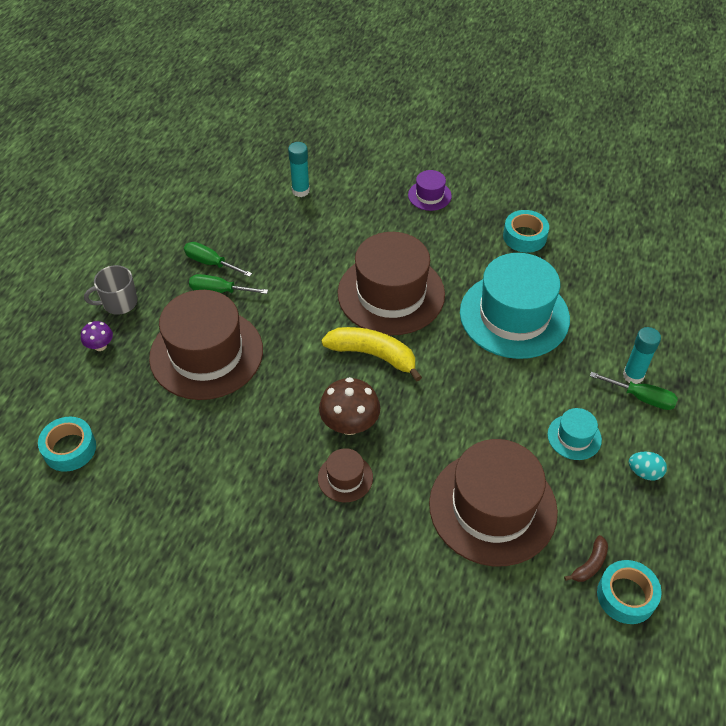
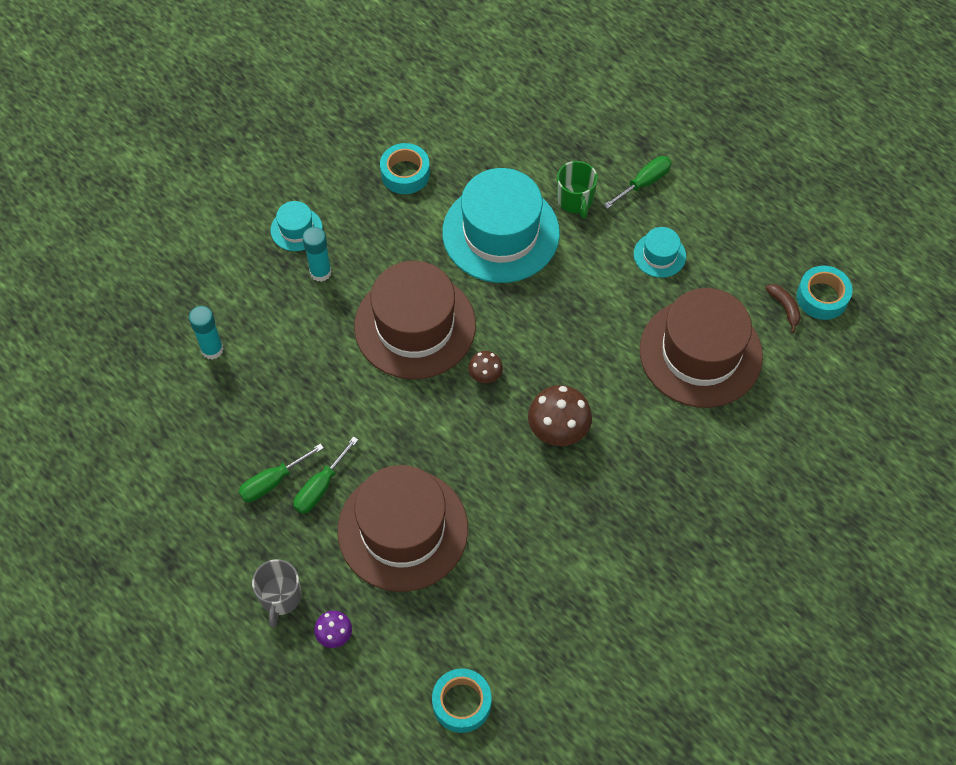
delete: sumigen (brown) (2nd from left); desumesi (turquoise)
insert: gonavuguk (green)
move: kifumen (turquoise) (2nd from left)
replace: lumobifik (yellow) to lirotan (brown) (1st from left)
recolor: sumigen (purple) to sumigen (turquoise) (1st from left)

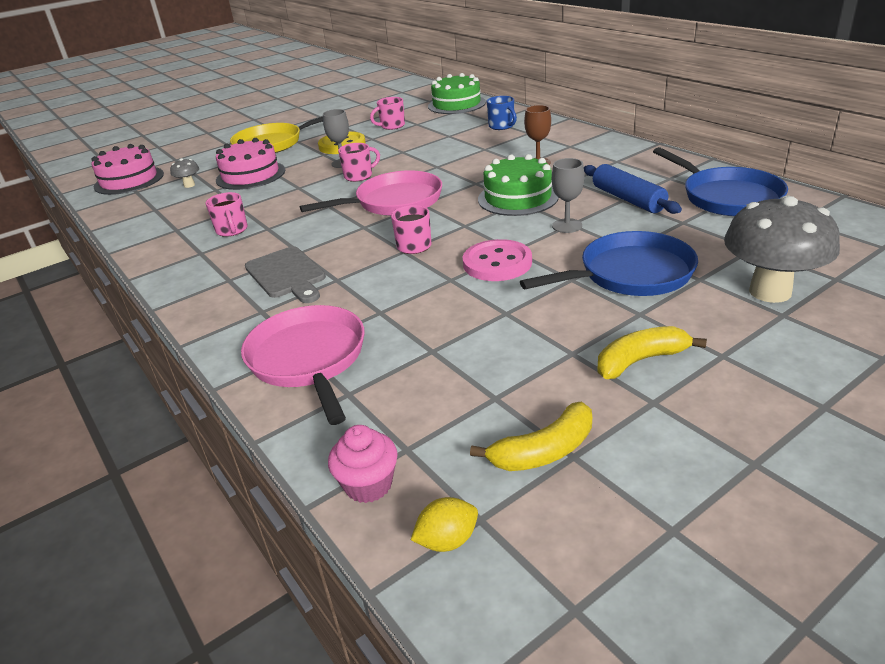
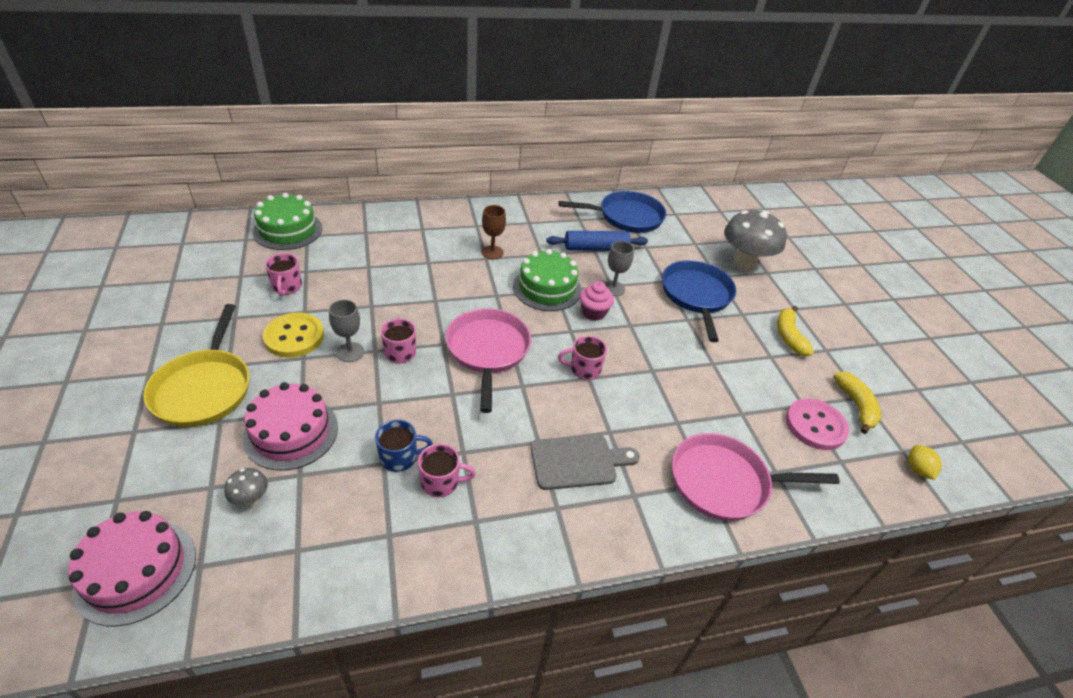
move: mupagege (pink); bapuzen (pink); gonavuguk (blue)

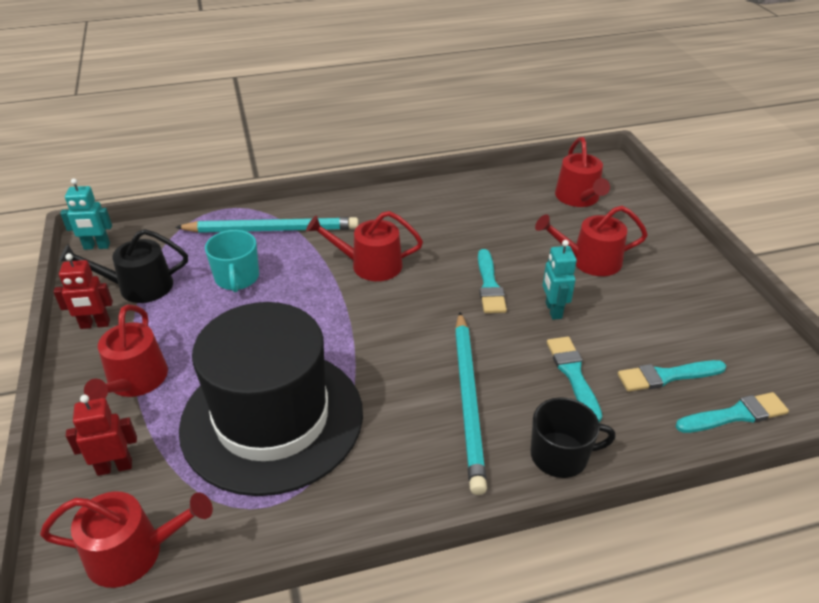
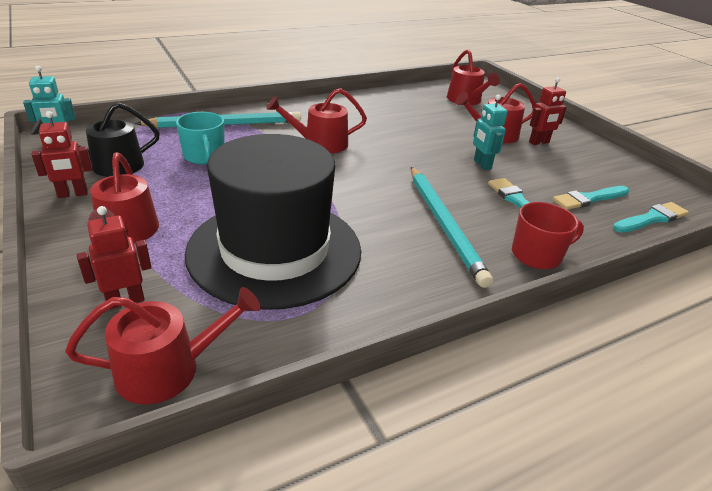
delete: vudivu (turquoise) (1st from left)
insert: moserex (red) (3rd from left)
recolor: gonavuguk (black) to gonavuguk (red)

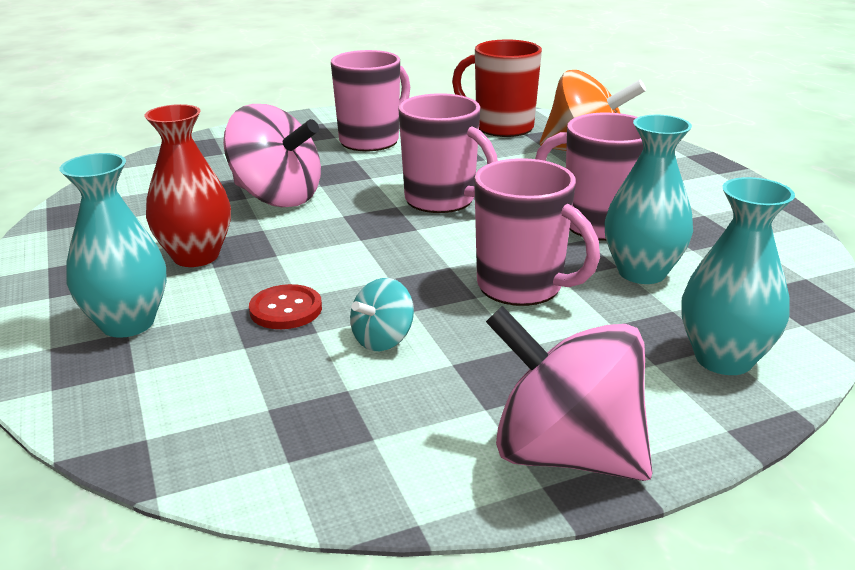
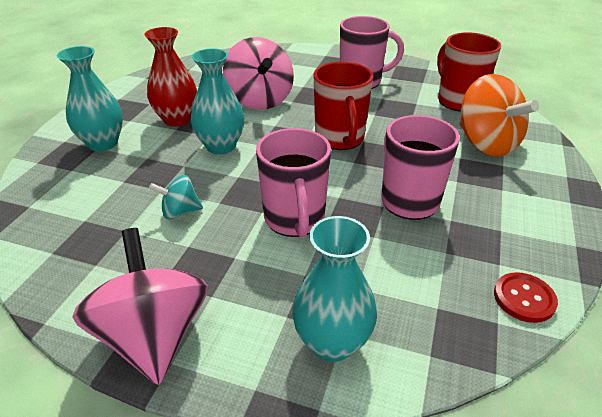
move: bapuzen (red); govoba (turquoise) (2nd from left)
recolor: gonavuguk (pink) (2nd from left) to gonavuguk (red) (1st from left)

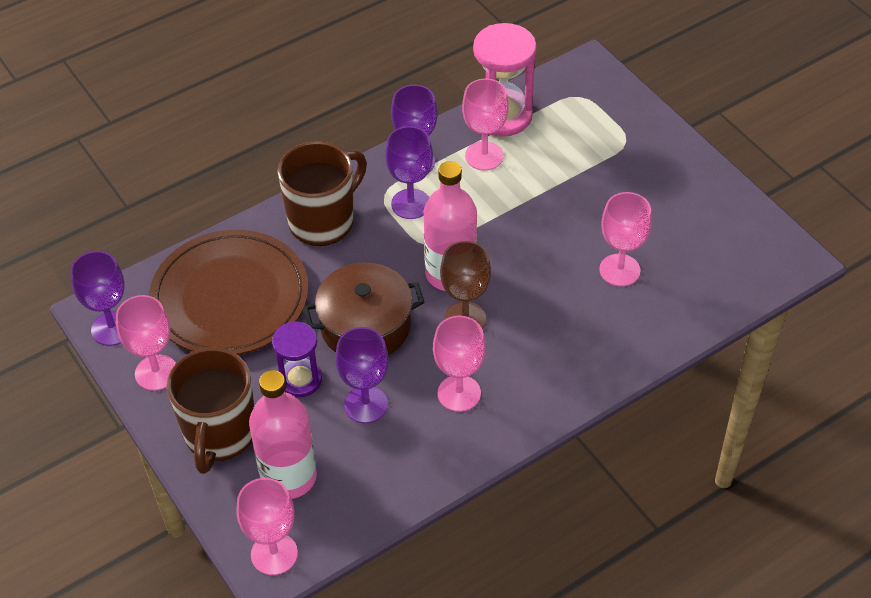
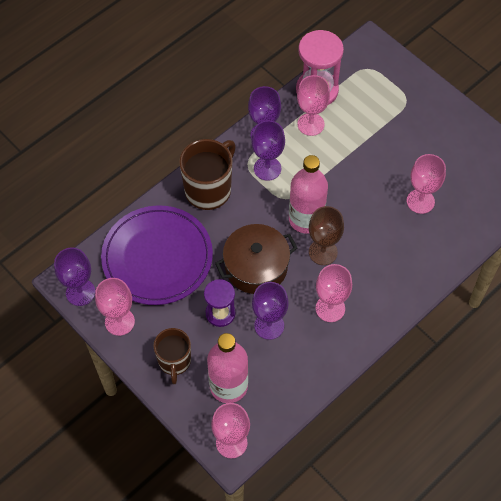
recolor: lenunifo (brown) to lenunifo (purple)
resize: gonavuguk (brown) (1st from left) x0.66

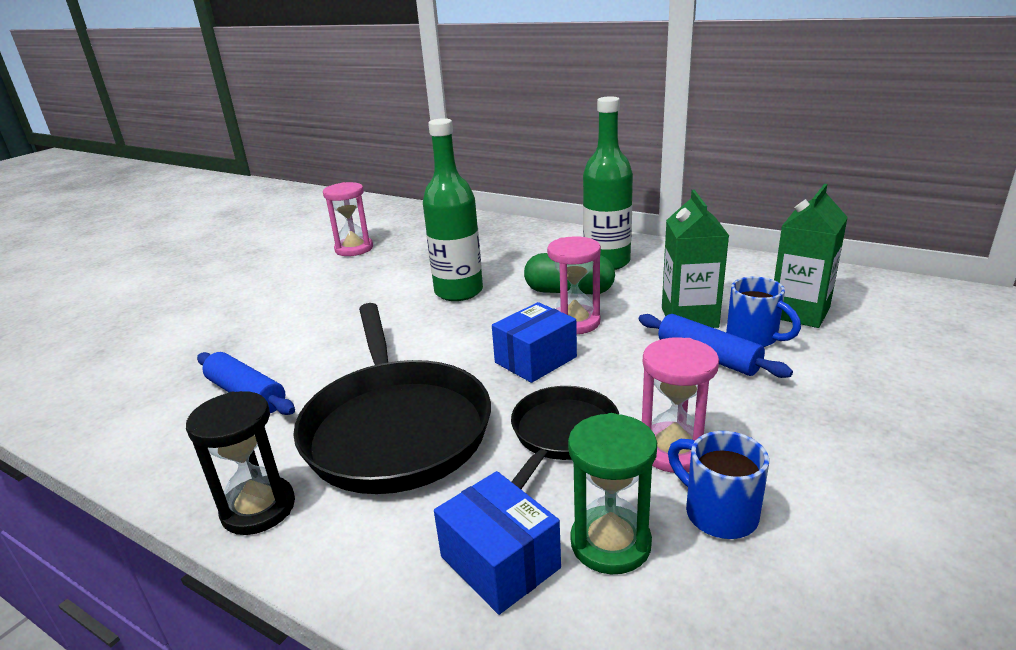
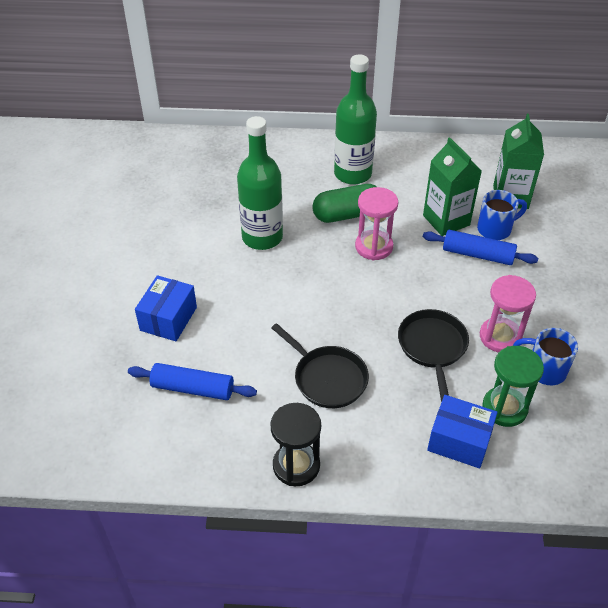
delete: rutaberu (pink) (1st from left)
move: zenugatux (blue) (2nd from left in the first image) to zenugatux (blue) (1st from left)
rotate: gonavuguk (blue) (2nd from left in the first image) 45 degrees counterclockwise
resize: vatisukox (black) (1st from left) x0.55

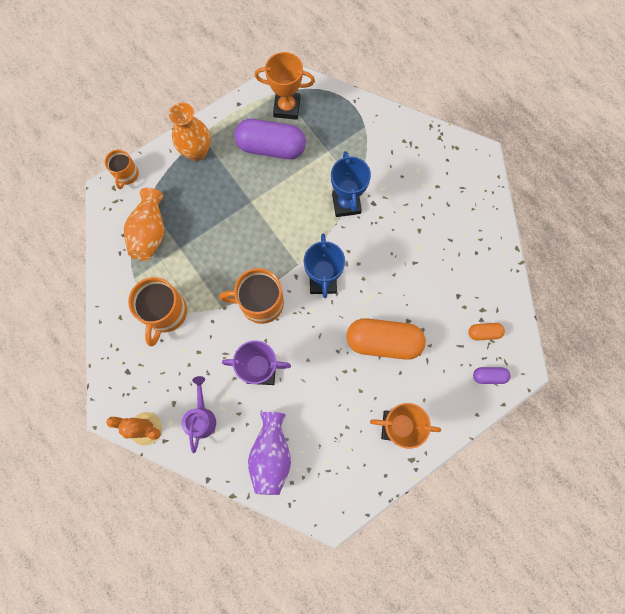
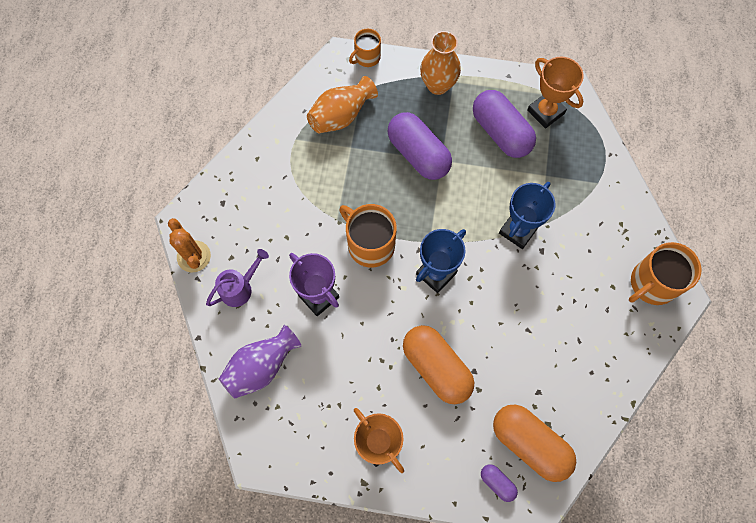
insert: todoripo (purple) (1st from left)
move: gonavuguk (orange) (2nd from left in the first image) to gonavuguk (orange) (3rd from left)
resize: todoripo (orange) (2nd from left) x2.16

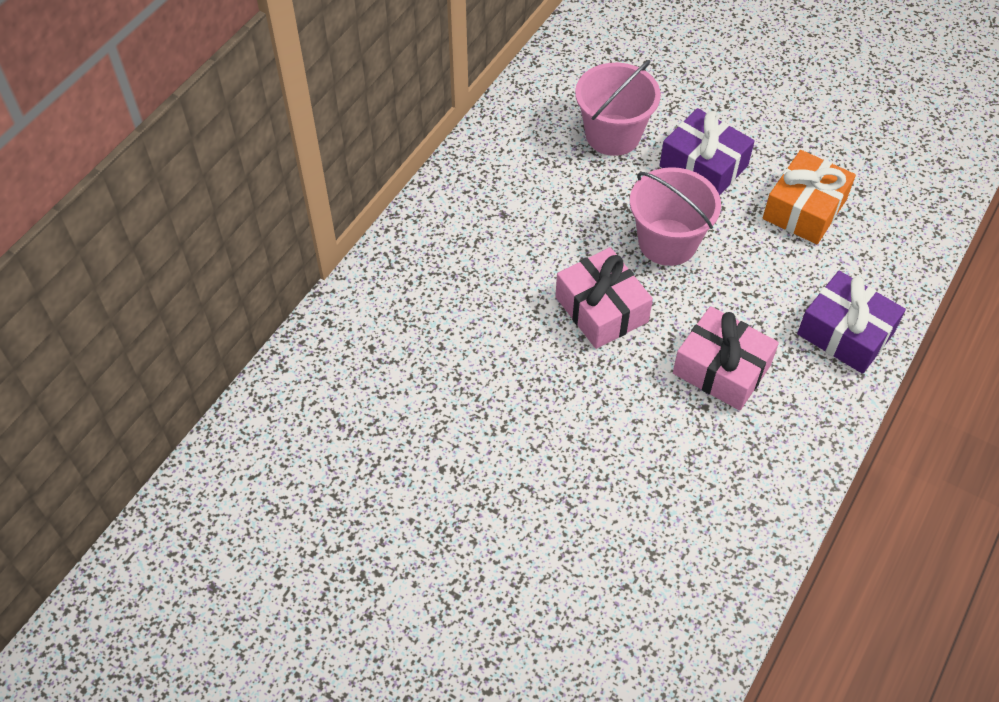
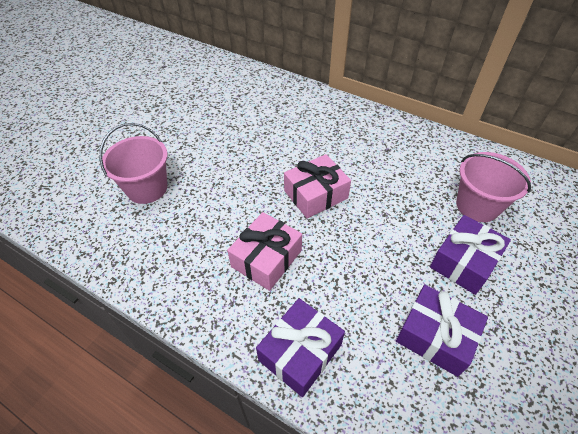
move: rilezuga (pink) (2nd from left in the first image) to rilezuga (pink) (1st from left)
recolor: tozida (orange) to tozida (purple) (2nd from left)

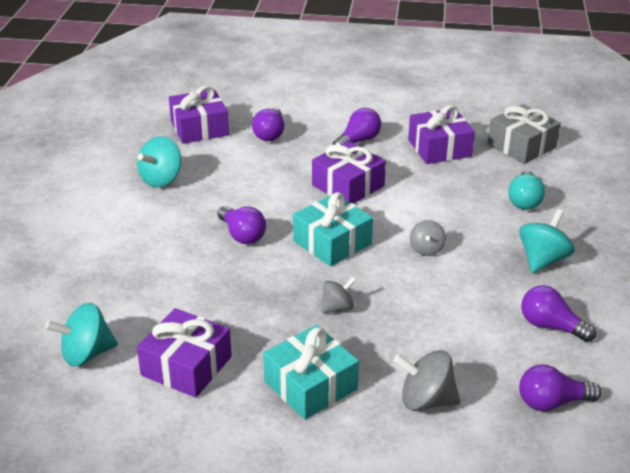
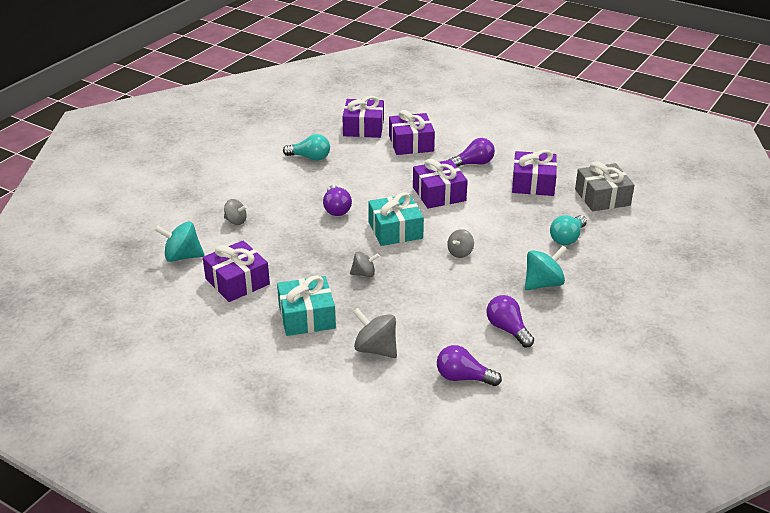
insert: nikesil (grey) (1st from left)
replace: nikesil (turquoise) (2nd from left) to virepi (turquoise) (1st from left); virepi (purple) (2nd from left) to tozida (purple) (3rd from left)

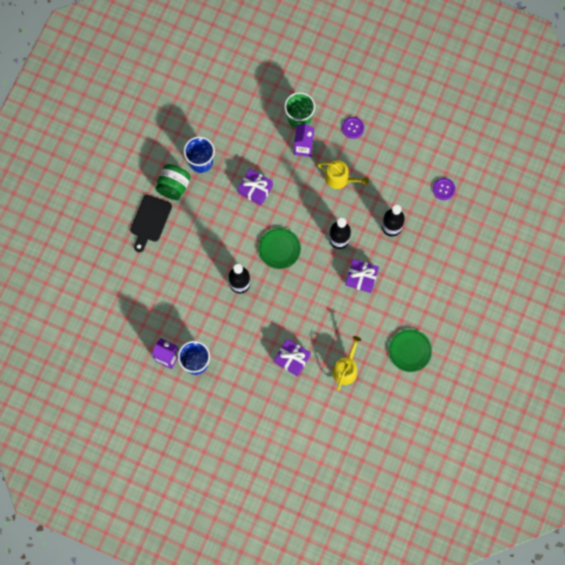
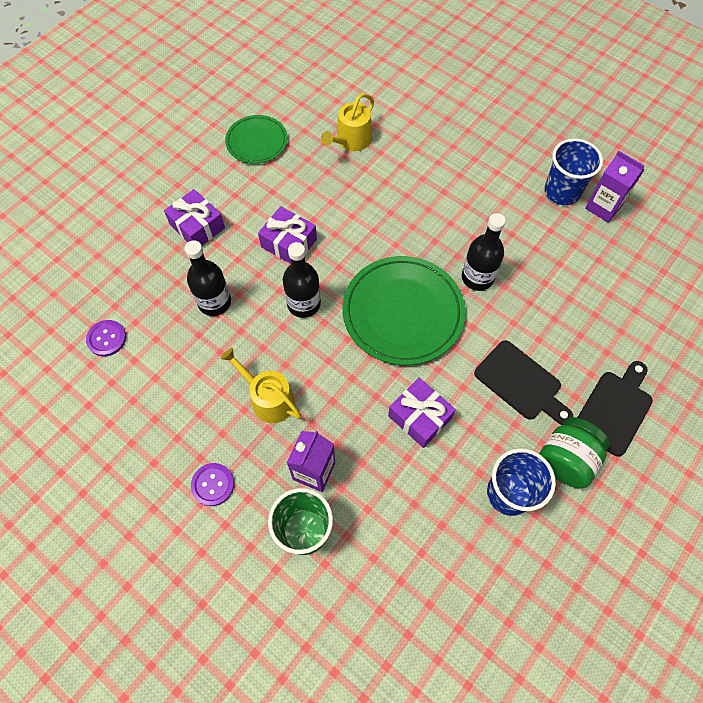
insert: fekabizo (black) (1st from left)
move: tozida (purple) (2nd from left in the first image) to tozida (purple) (1st from left)
resize: lenunifo (green) (1st from left in the first image) x1.72

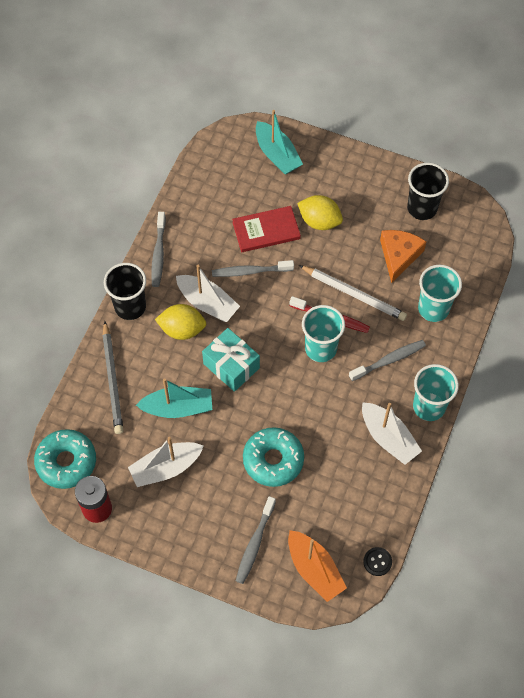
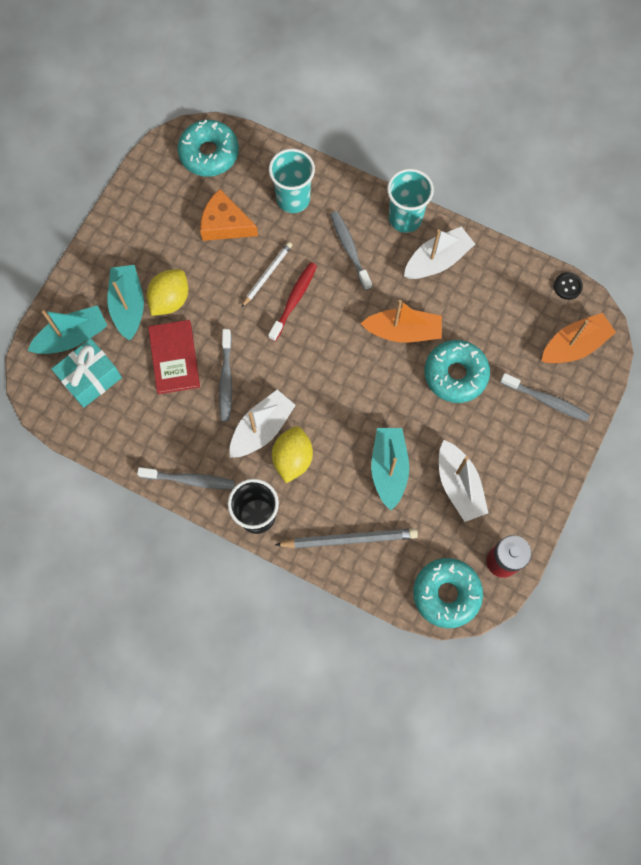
delete: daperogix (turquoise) (1st from left); daperogix (black) (2nd from left)
insert: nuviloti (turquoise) (2nd from left); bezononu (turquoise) (1st from left); nuviloti (orange) (1st from left)
move: tozida (turquoise)
resize: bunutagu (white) x0.64

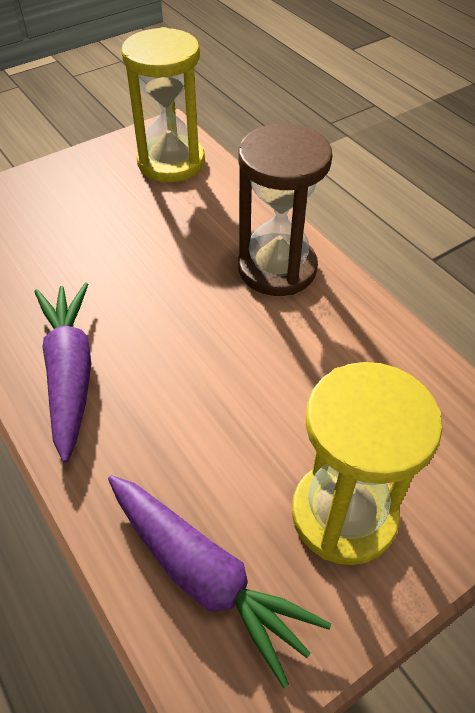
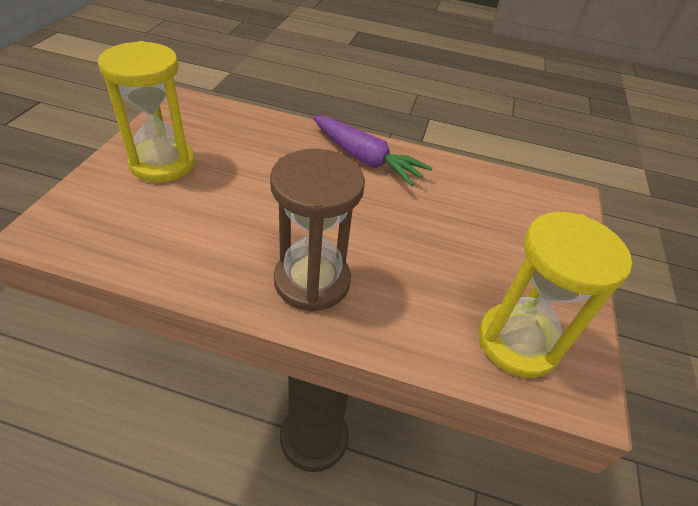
delete: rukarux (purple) (2nd from left)

